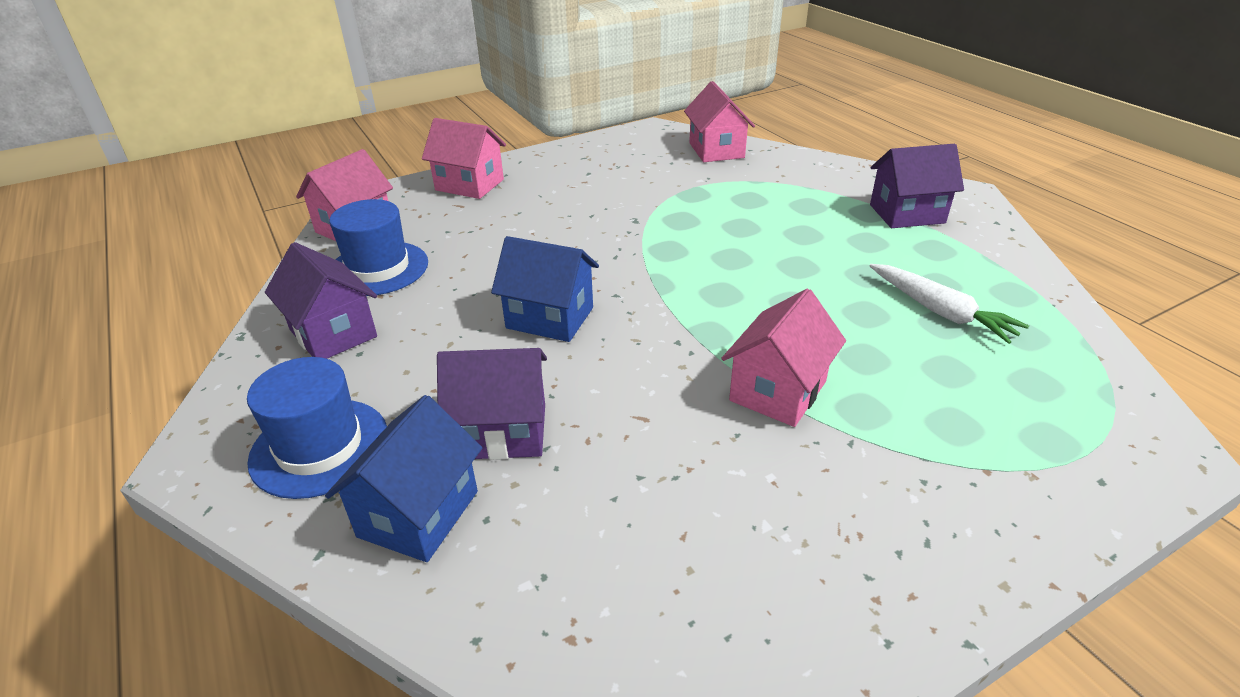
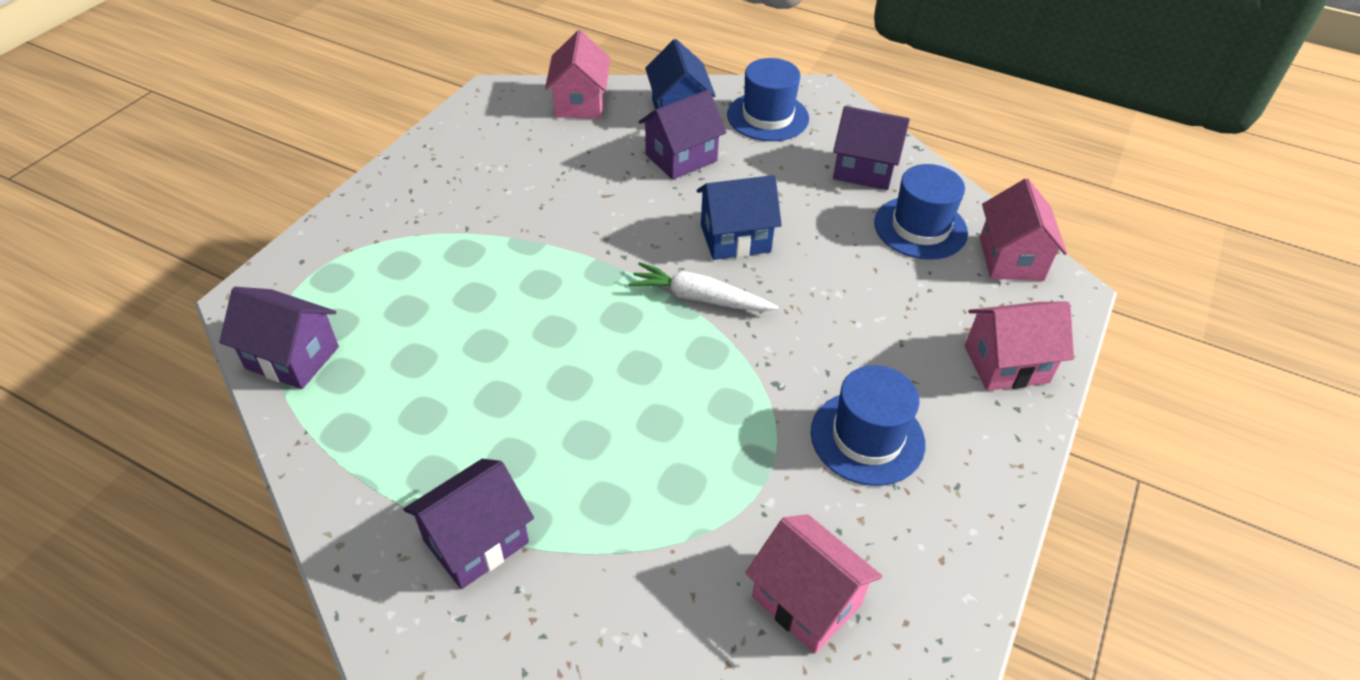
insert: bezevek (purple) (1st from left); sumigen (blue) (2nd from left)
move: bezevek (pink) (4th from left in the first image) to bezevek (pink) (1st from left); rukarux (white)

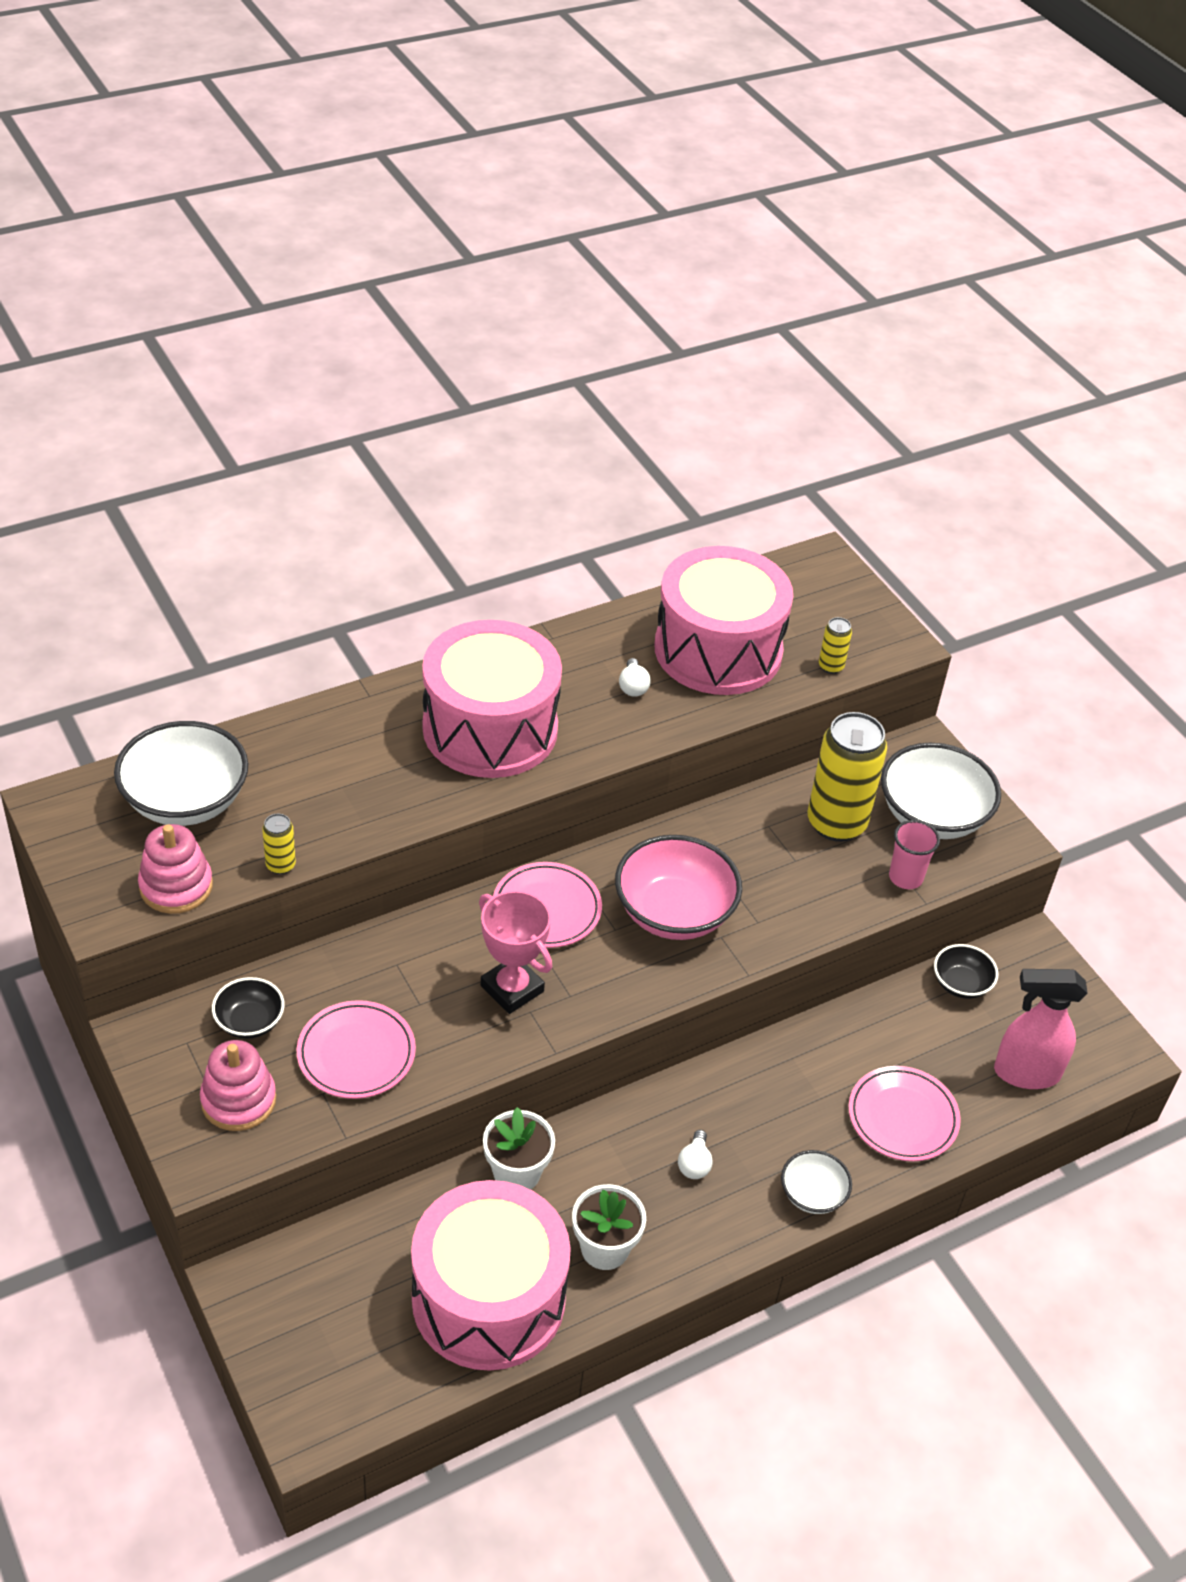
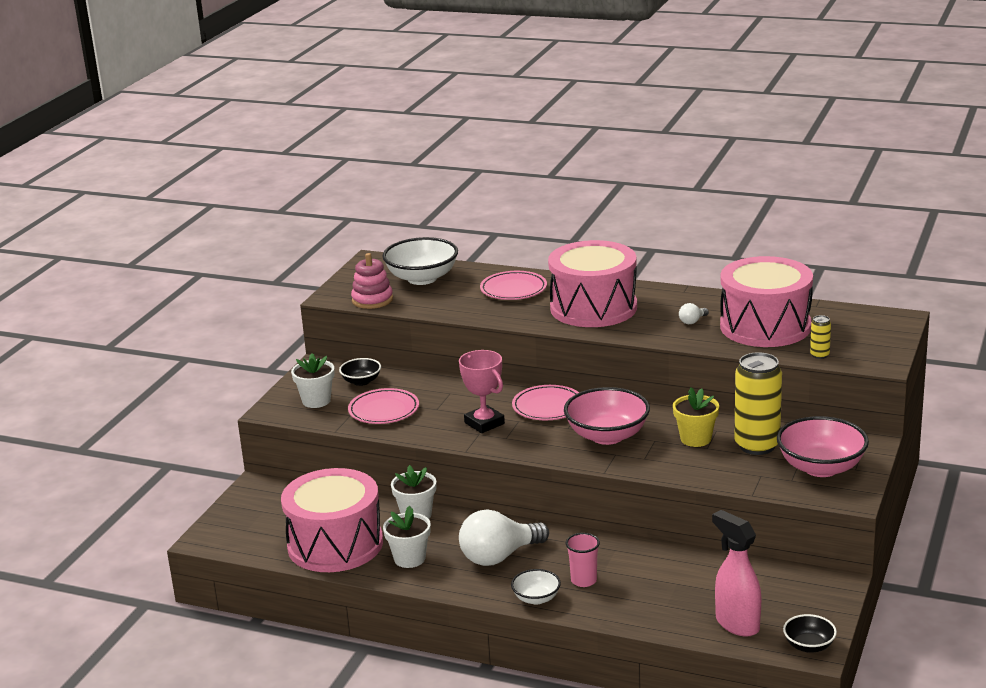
delete: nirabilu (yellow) (1st from left)
insert: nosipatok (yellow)
move: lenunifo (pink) (3rd from left in the first image) to lenunifo (pink) (2nd from left); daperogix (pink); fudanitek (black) (2nd from left)
replace: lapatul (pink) (2nd from left) to nosipatok (white) (1st from left)
recolor: fudanitek (white) (3rd from left) to fudanitek (pink) (2nd from left)
rotate: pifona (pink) 45 degrees counterclockwise
resize: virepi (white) (2nd from left in the first image) x2.37

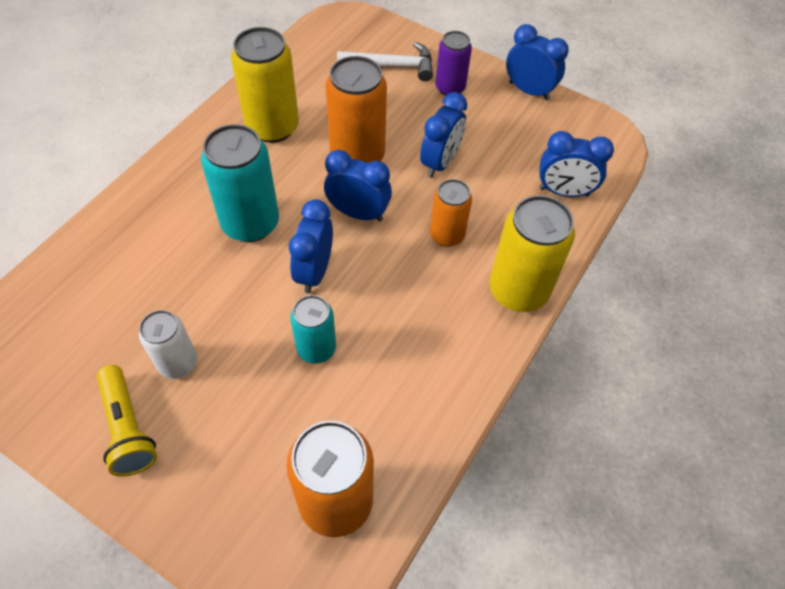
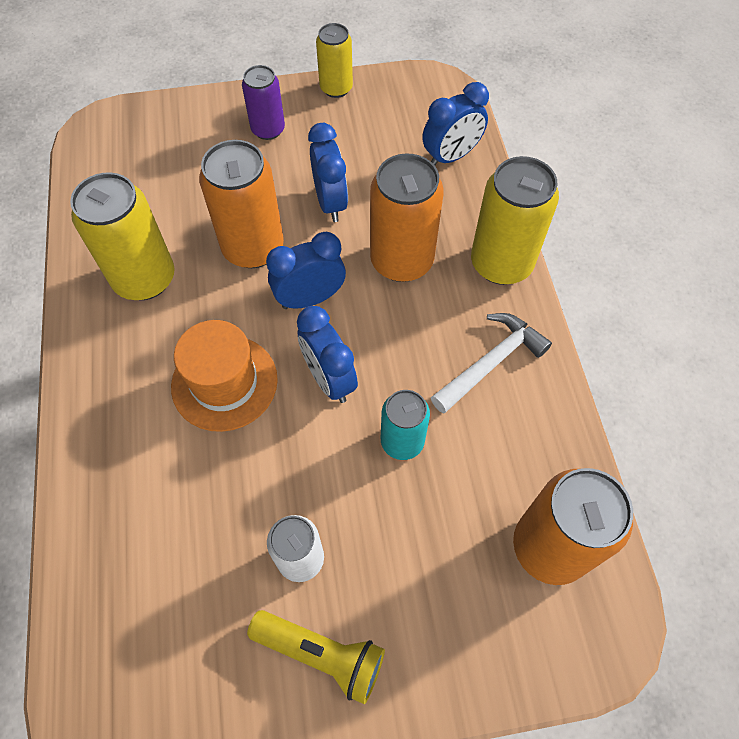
move: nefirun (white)
replace: nirabilu (turquoise) (1st from left) to sumigen (orange); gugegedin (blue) (4th from left) to nirabilu (yellow) (2nd from left)
resize: nirabilu (orange) (3rd from left in the first image) x1.65

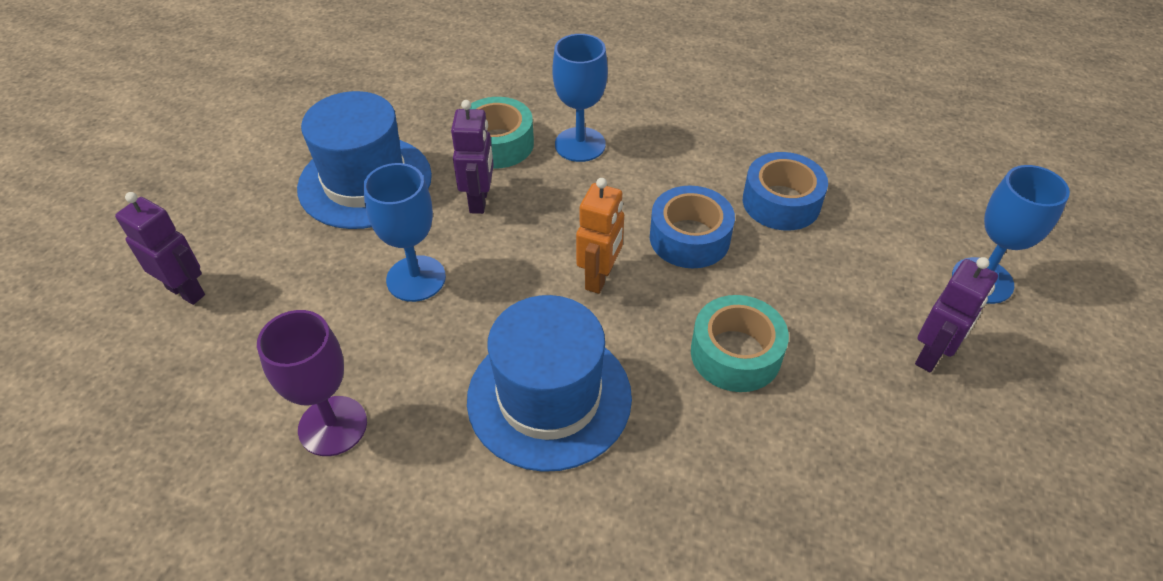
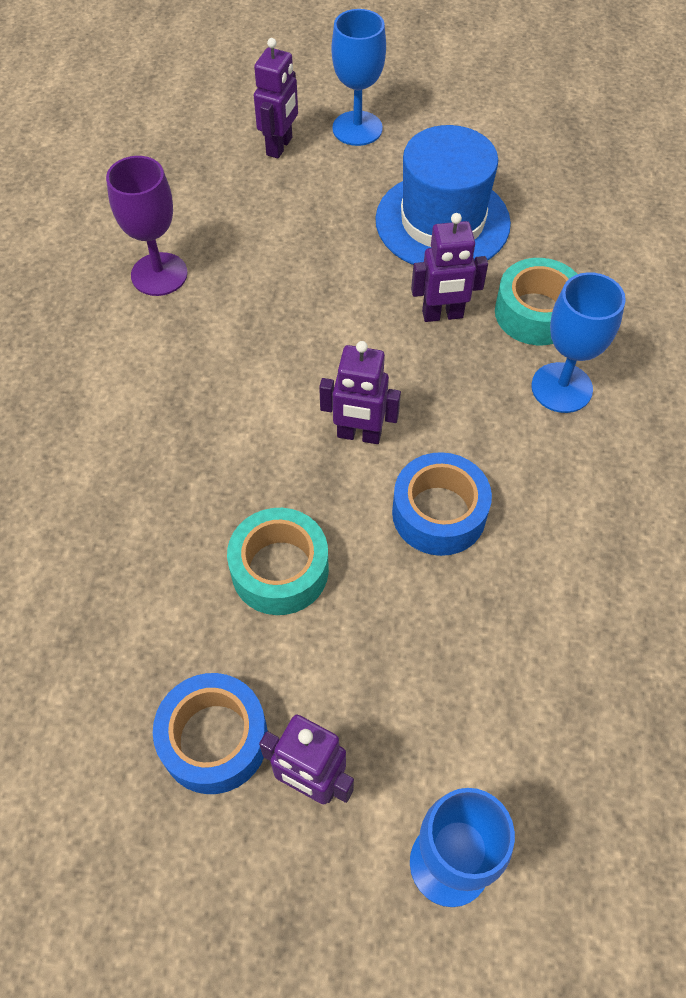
delete: sumigen (blue) (2nd from left)
move: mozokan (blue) (1st from left); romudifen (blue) (2nd from left in the first image) to romudifen (blue) (1st from left)
recolor: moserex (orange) to moserex (purple) (3rd from left)

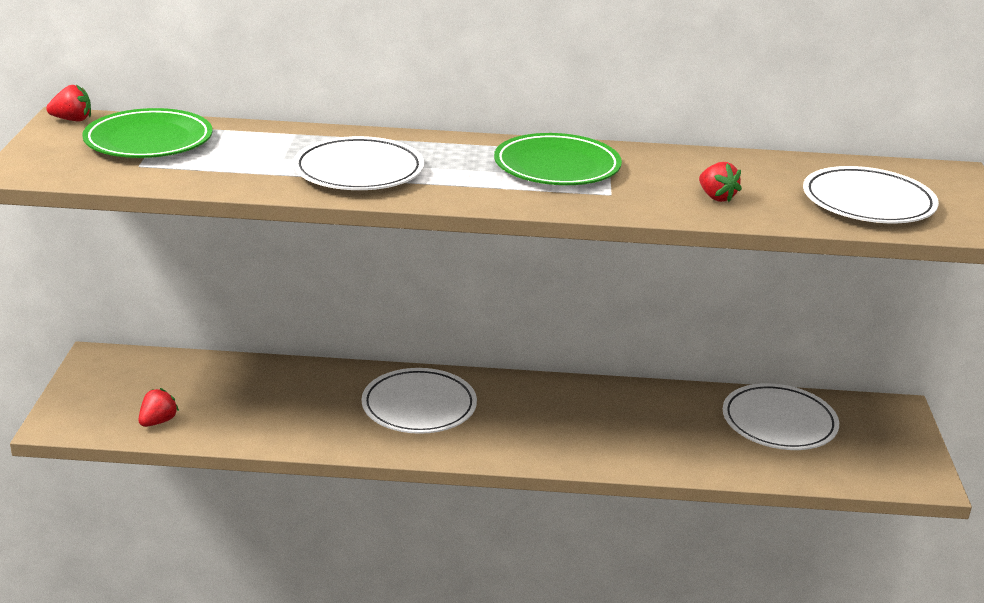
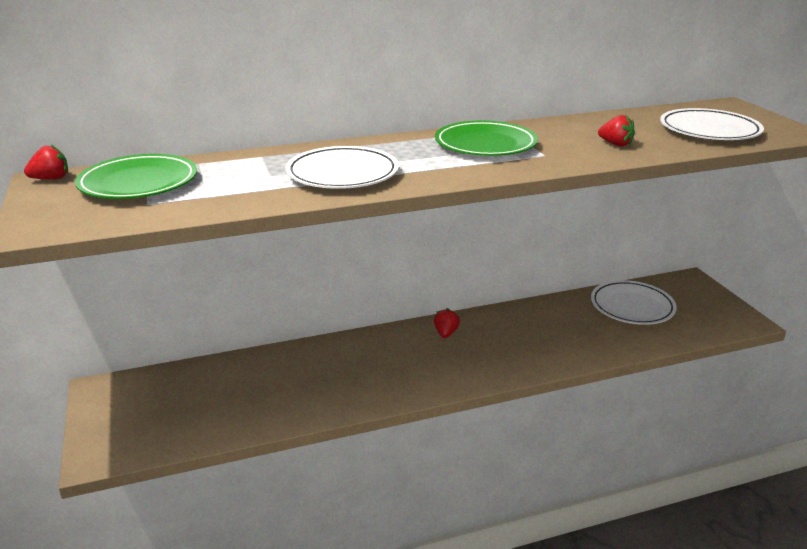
delete: lenunifo (white) (2nd from left)
move: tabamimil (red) (2nd from left)

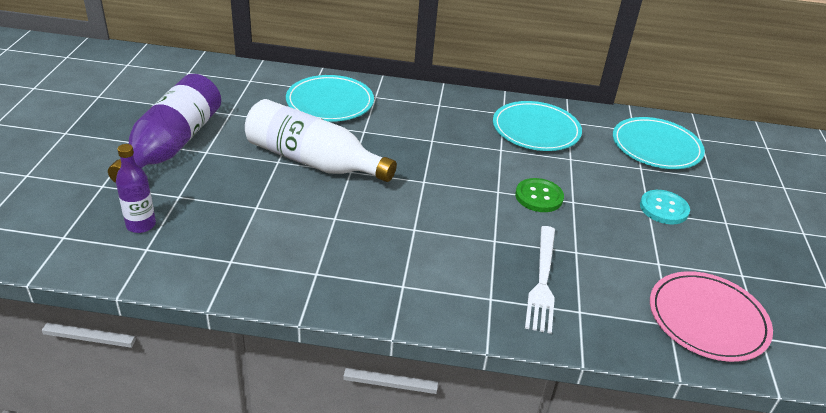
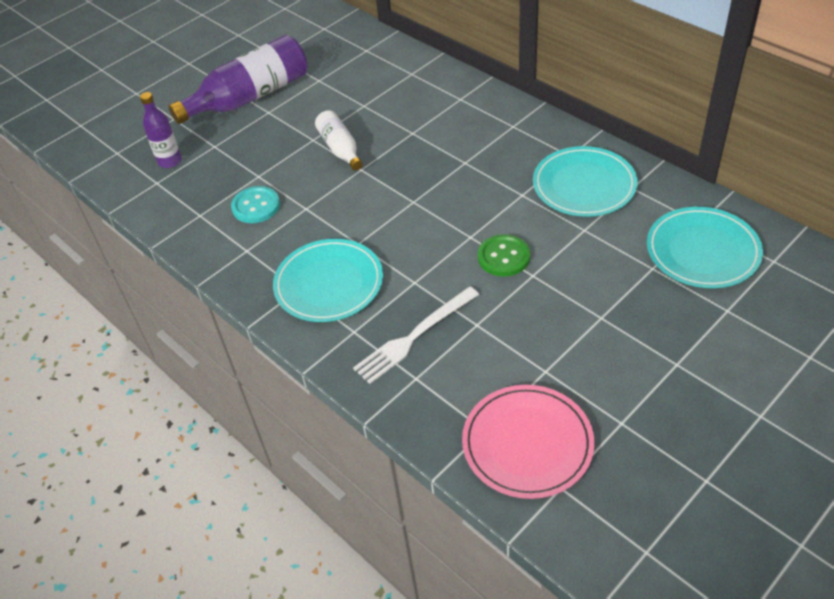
move: lenunifo (turquoise) (1st from left); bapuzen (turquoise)
resize: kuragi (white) x0.53

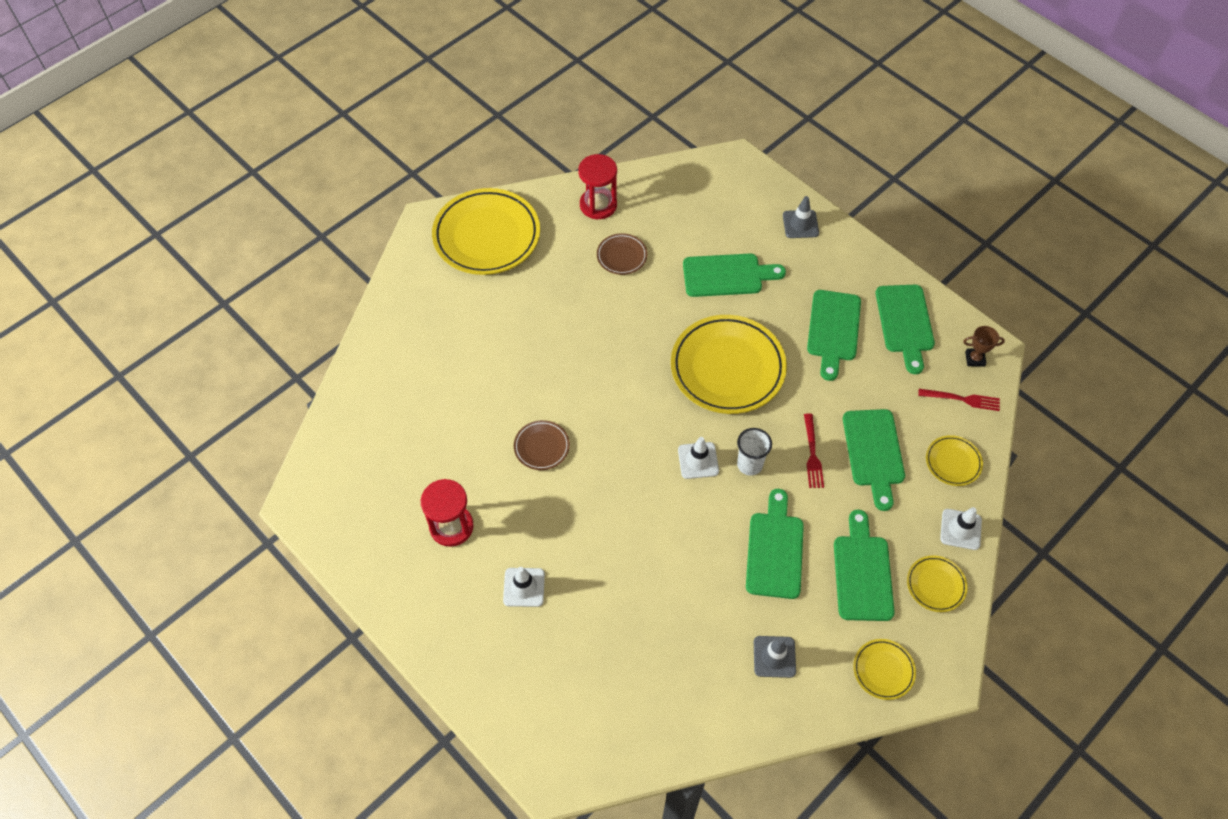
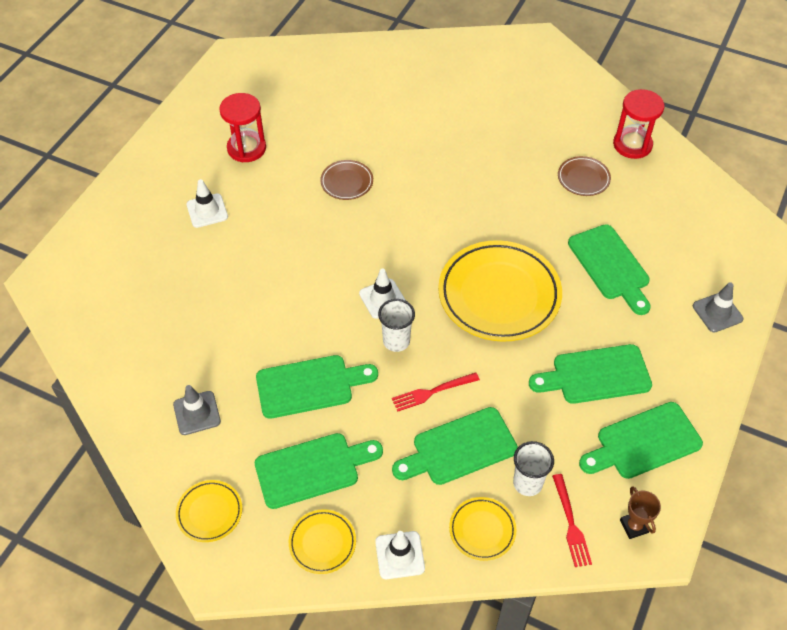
delete: lenunifo (yellow) (1st from left)
insert: daperogix (white) (2nd from left)

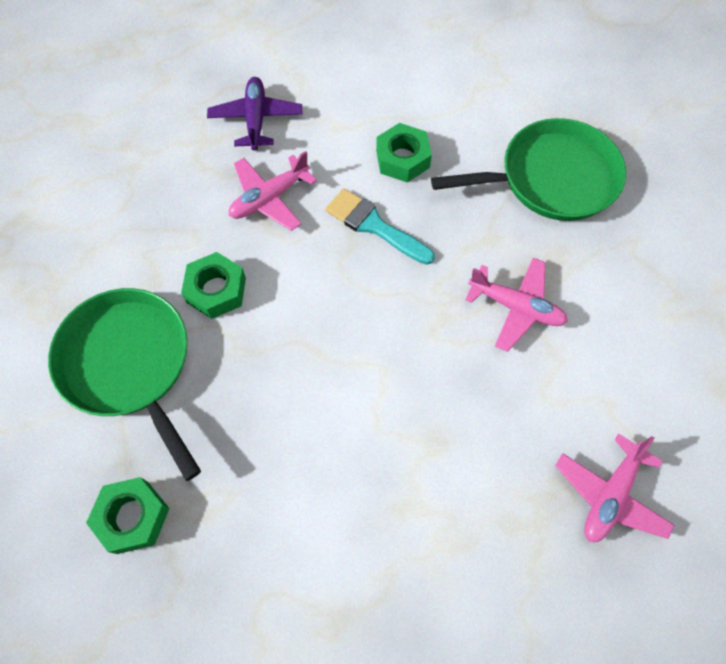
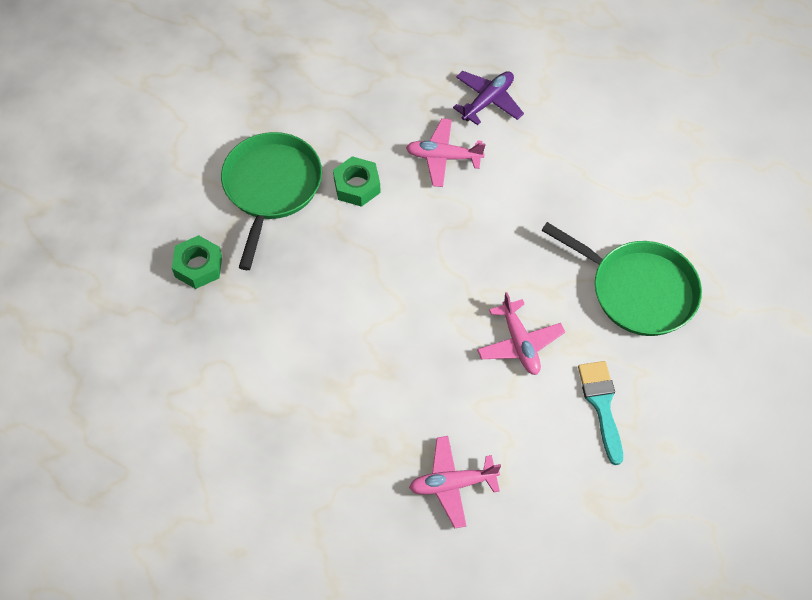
delete: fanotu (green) (3rd from left)
move: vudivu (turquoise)

